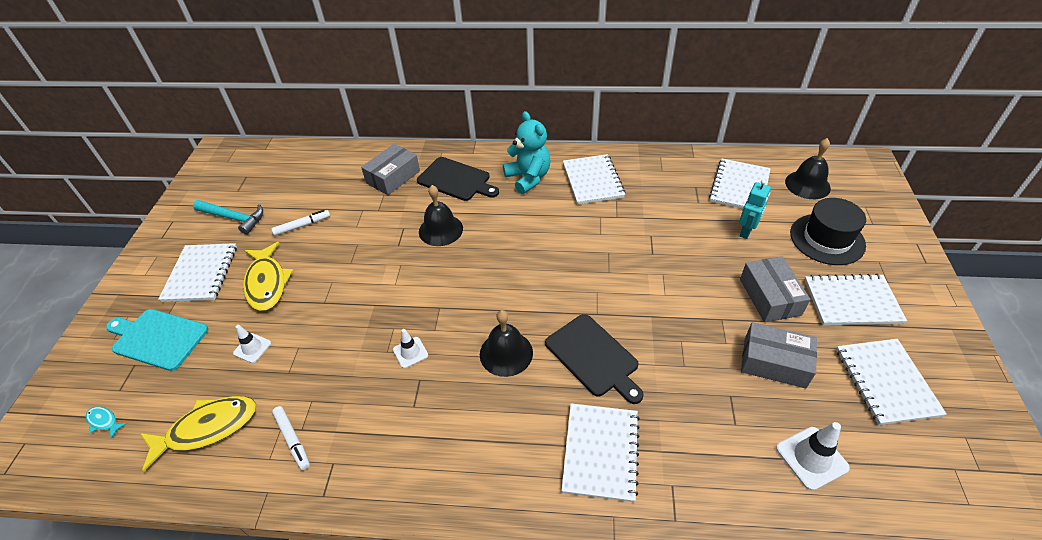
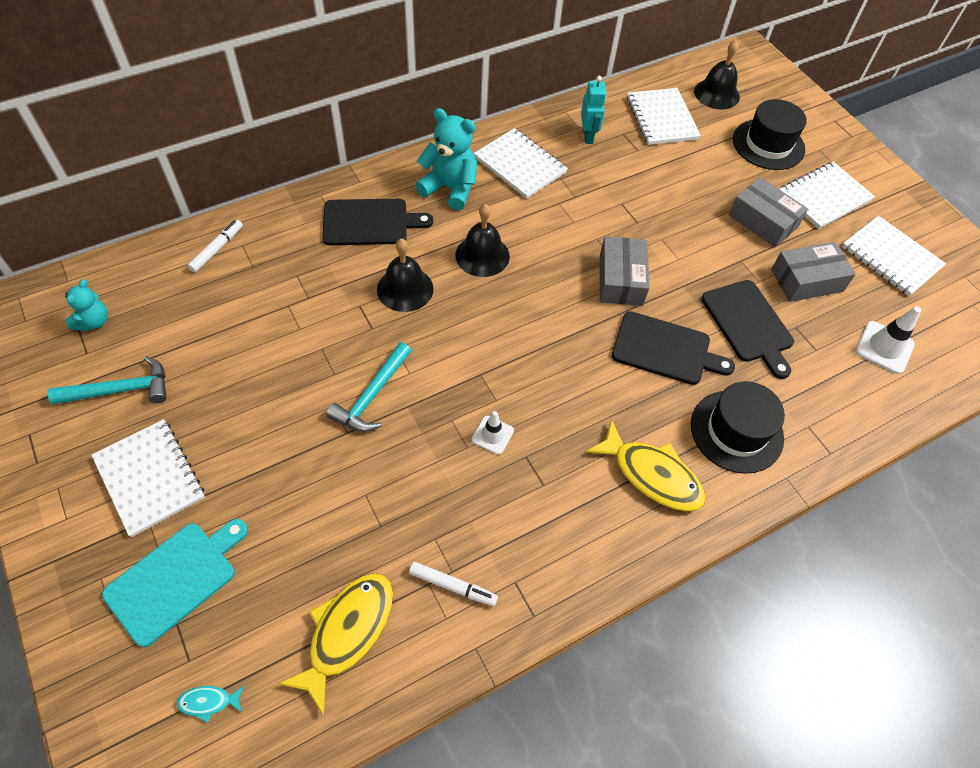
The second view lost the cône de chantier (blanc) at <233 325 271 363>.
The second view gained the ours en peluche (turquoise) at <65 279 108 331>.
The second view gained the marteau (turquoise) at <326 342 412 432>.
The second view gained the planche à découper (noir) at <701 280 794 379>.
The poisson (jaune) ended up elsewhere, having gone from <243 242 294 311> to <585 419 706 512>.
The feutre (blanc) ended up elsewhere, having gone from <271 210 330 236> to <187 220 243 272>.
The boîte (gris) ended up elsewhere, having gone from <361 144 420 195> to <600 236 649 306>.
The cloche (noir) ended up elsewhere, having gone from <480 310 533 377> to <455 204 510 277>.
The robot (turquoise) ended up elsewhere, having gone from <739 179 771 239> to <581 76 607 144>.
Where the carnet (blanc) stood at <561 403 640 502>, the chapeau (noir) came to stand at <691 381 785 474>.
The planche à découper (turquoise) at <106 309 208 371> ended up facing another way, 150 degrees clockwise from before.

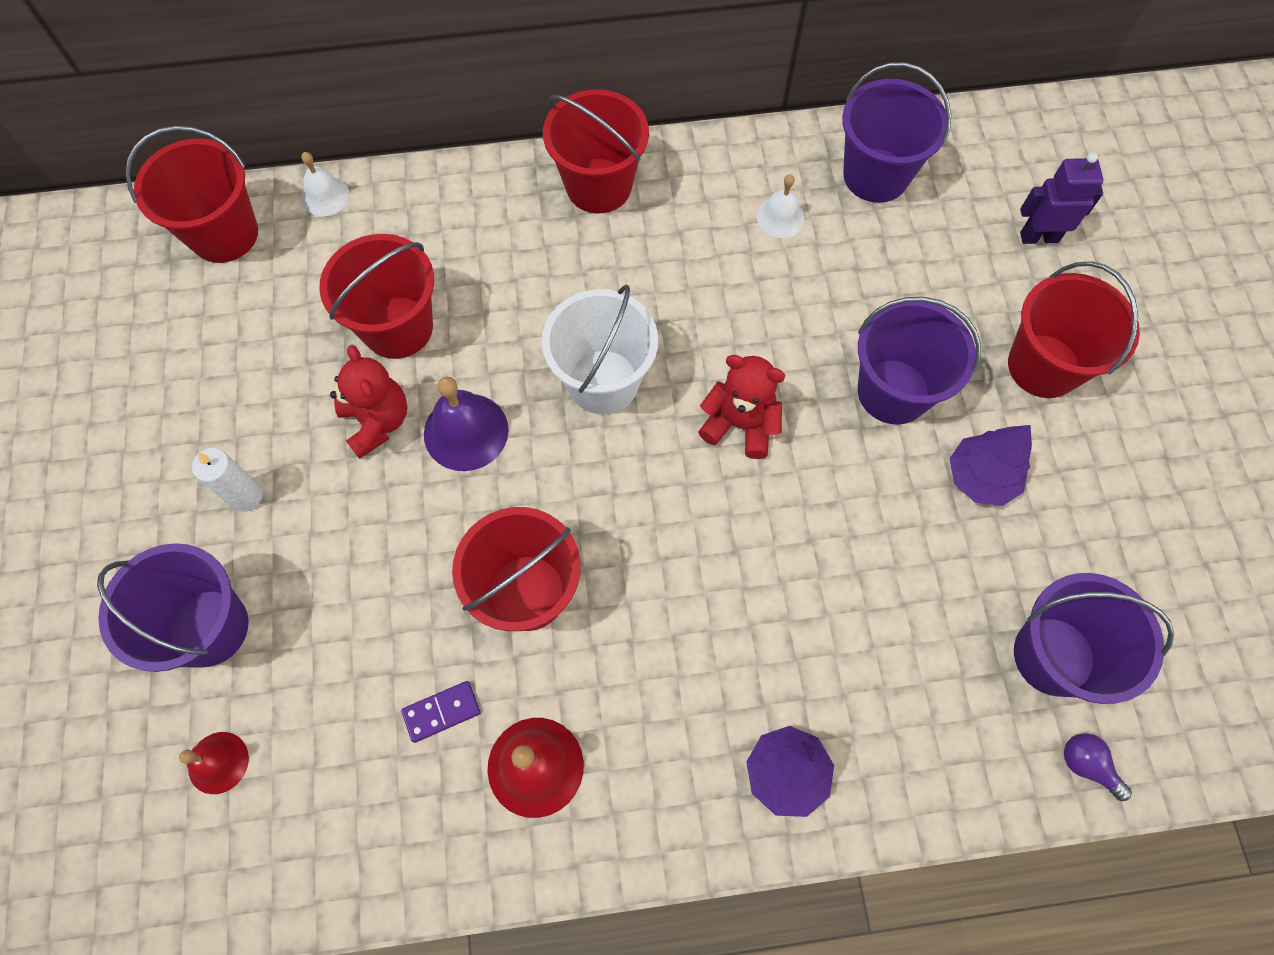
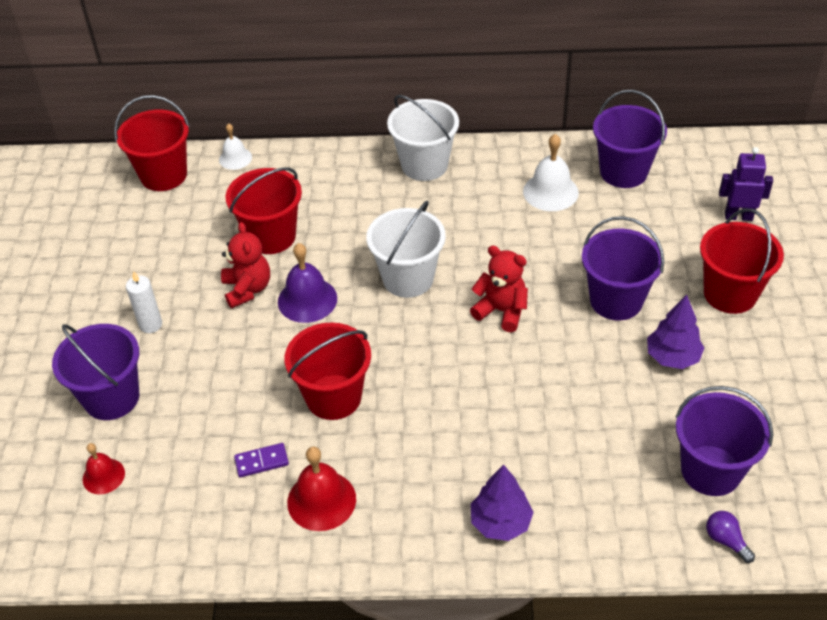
What was the seau (rouge) at <543 89 649 213> turned into the seau (blanc) at <387 95 459 181>.
The size of the cloche (blanc) at <757 174 805 238> changed by a factor of 1.60.

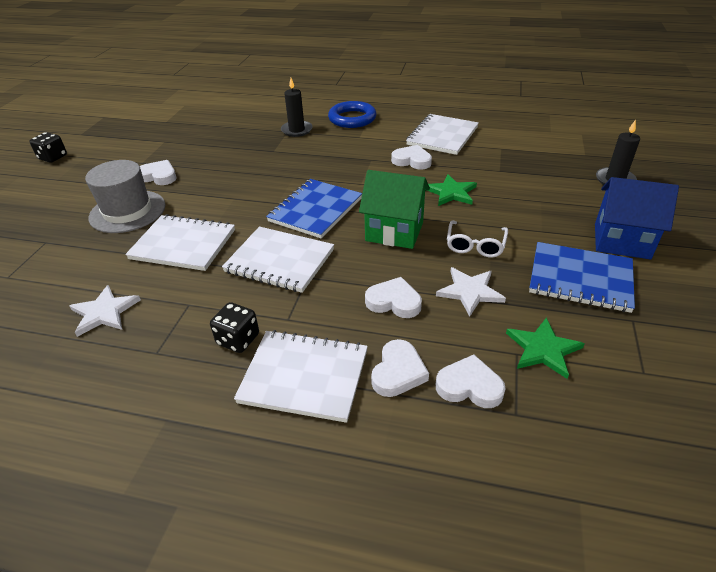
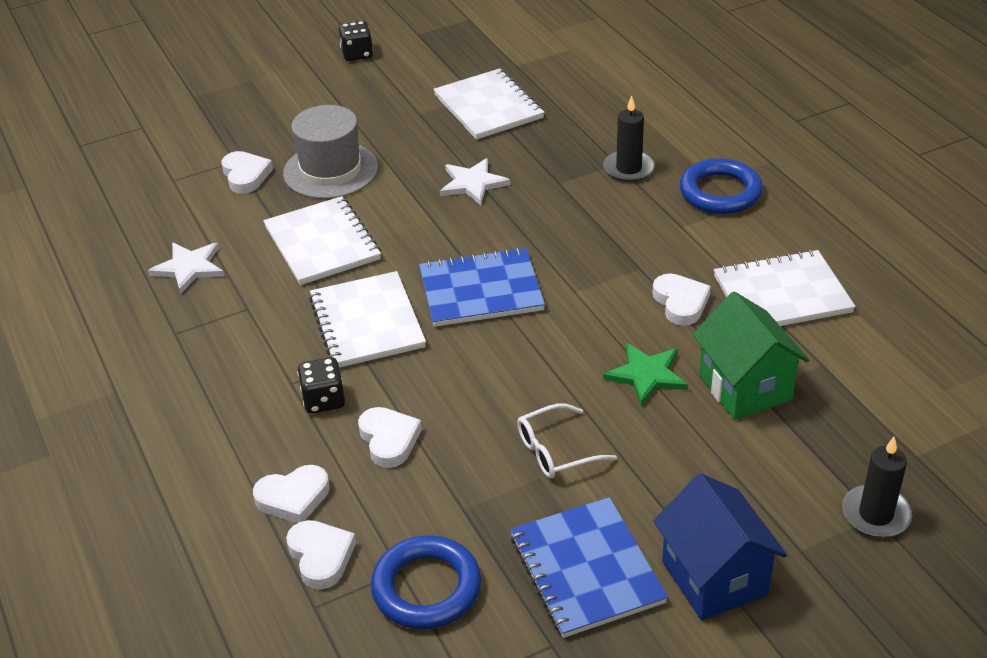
The cœur (blanc) ended up elsewhere, having gone from <140 160 176 185> to <222 151 273 194>.
The dé (noir) ended up elsewhere, having gone from <210 302 259 353> to <297 357 345 414>.
The carnet (blanc) ended up elsewhere, having gone from <234 330 368 423> to <433 68 545 140>.
The maison (vert) ended up elsewhere, having gone from <359 170 430 249> to <692 291 809 420>.
The étoile (blanc) ended up elsewhere, having gone from <436 267 506 317> to <440 158 510 205>.
Where the étoile (vert) stood at <506 318 585 379>, the anneau (bleu) came to stand at <371 535 481 629>.

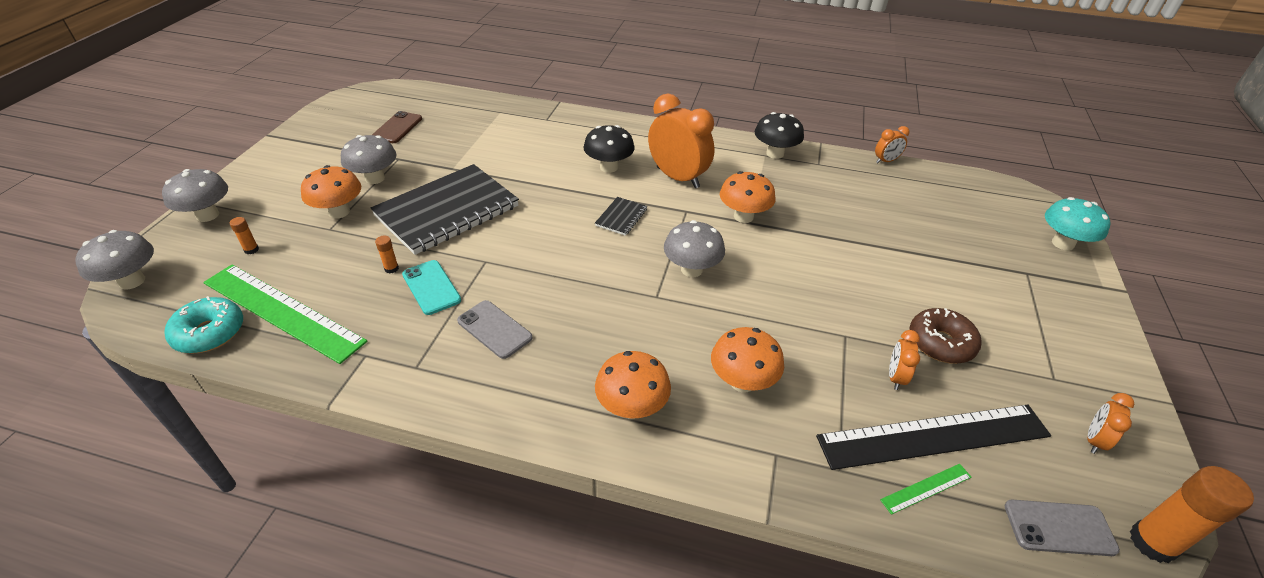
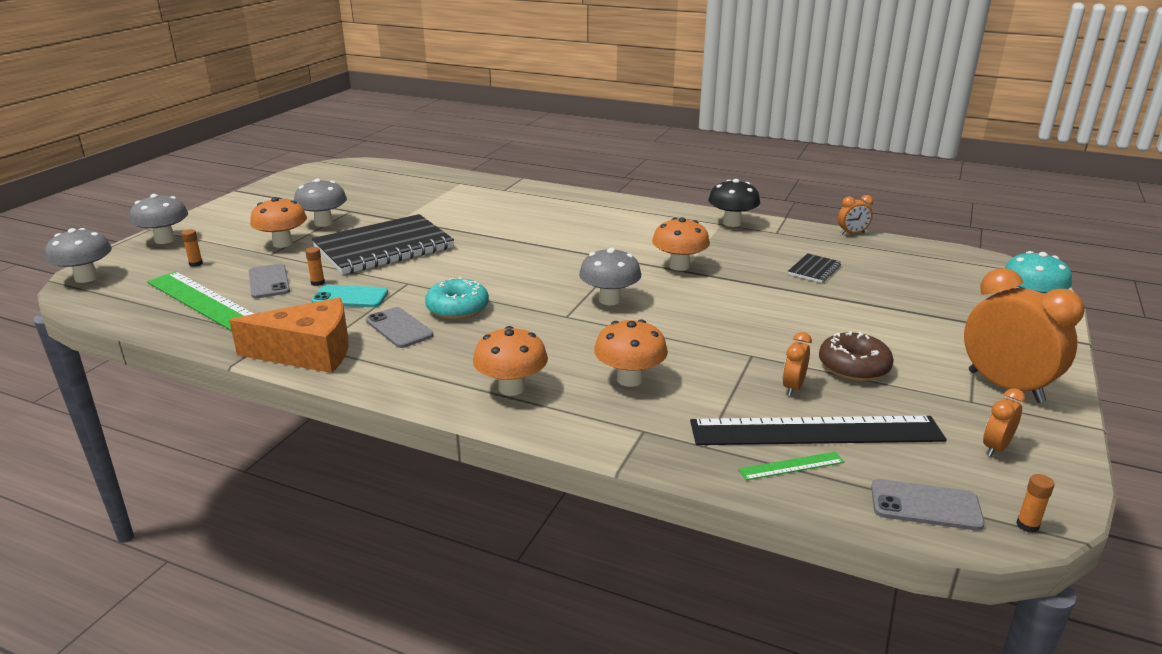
The second view lost the téléphone (marron) at <372 111 422 143>.
The second view lost the champignon (noir) at <583 125 635 173>.
The second view gained the fromage (orange) at <229 298 349 373>.
The second view gained the téléphone (gris) at <249 264 290 298>.
The beignet (turquoise) ended up elsewhere, having gone from <165 296 243 354> to <425 277 489 320>.
The carnet (noir) ended up elsewhere, having gone from <595 197 647 236> to <788 253 841 283>.
The réveil (orange) ended up elsewhere, having gone from <648 94 715 188> to <964 268 1085 403>.
The téléphone (turquoise) at <402 260 461 315> ended up facing another way, 60 degrees counterclockwise from before.
The size of the bâton de colle (orange) at <1130 466 1254 563> changed by a factor of 0.47.

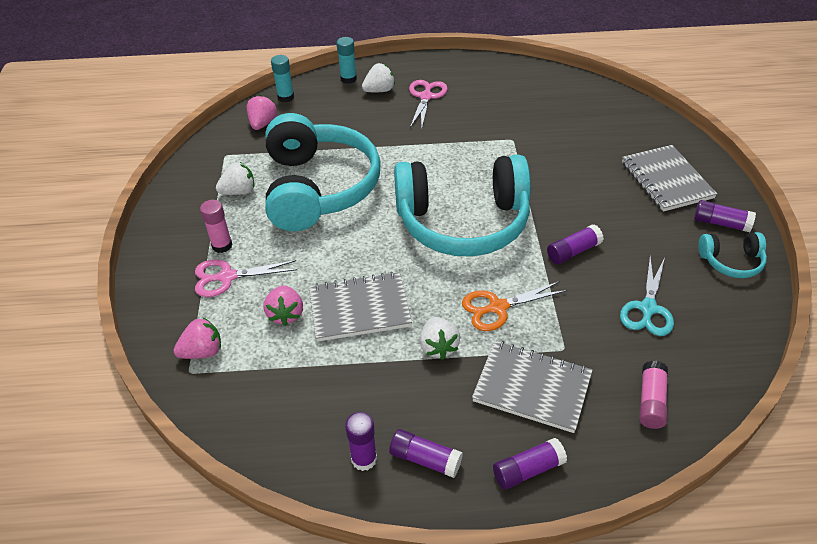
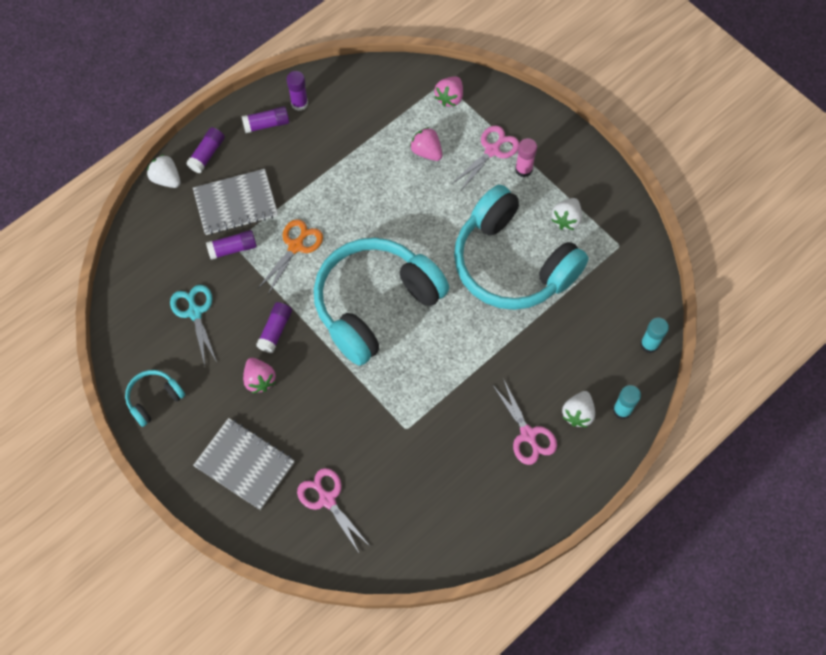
The second view lost the carnet (gris) at <309 272 412 342>.
The second view lost the bâton de colle (rose) at <639 361 668 429>.
The second view gained the ciseaux (rose) at <297 468 370 553>.
The fraise (rose) ended up elsewhere, having gone from <247 95 277 130> to <243 358 276 393>.
The fraise (blanc) ended up elsewhere, having gone from <420 317 460 360> to <147 154 180 188>.
The bâton de colle (violet) ended up elsewhere, having gone from <694 200 756 232> to <206 230 257 260>.

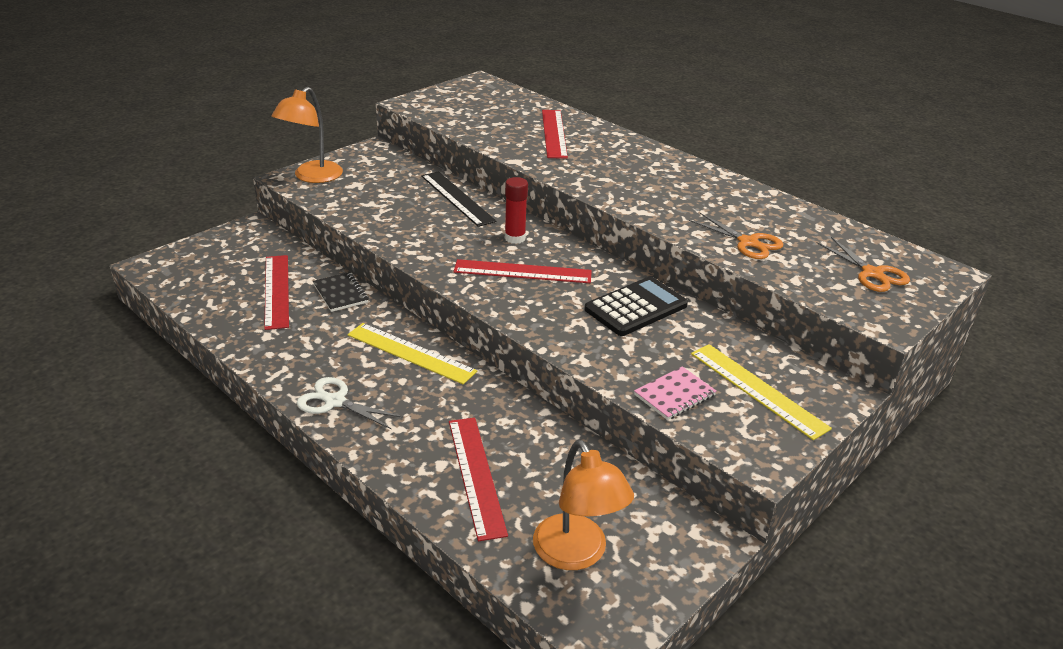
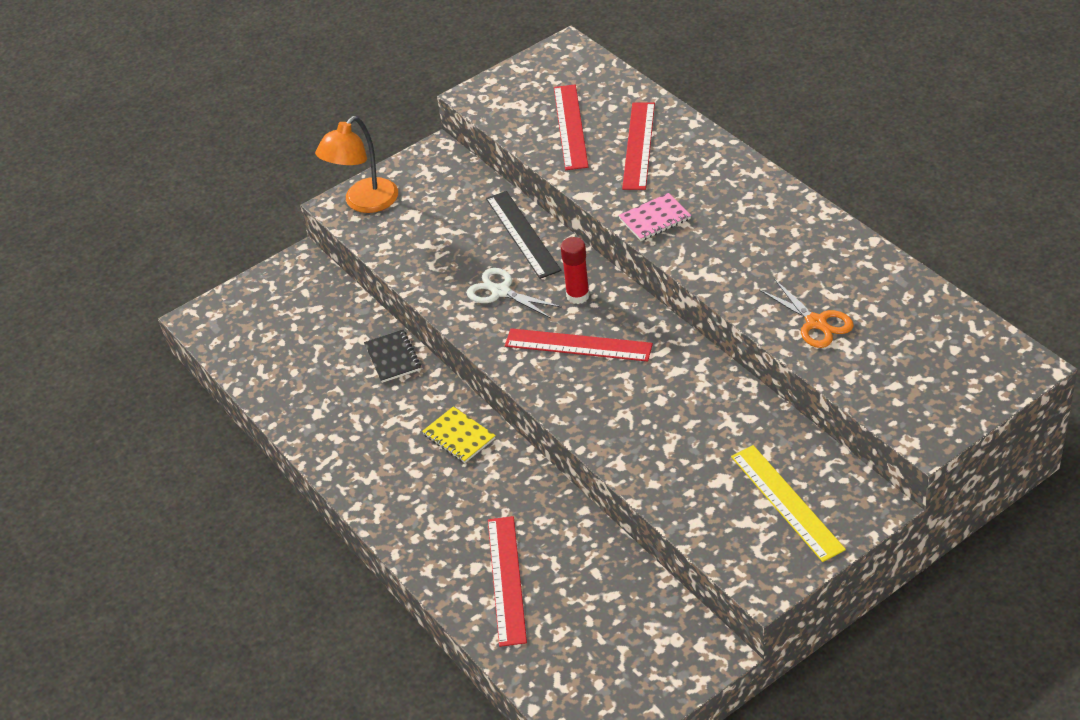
The second view lost the lampe (orange) at <533 440 634 570>.
The second view lost the calculatrice (noir) at <584 276 688 336>.
The second view lost the ciseaux (orange) at <817 237 910 292>.
The règle (rouge) ended up elsewhere, having gone from <264 255 289 330> to <554 84 588 170>.
The ciseaux (blanc) ended up elsewhere, having gone from <297 377 403 430> to <467 268 561 318>.
The carnet (rose) ended up elsewhere, having gone from <634 366 717 420> to <618 193 691 241>.
Where the règle (jaune) stood at <348 323 477 384>, the carnet (jaune) came to stand at <422 406 496 463>.

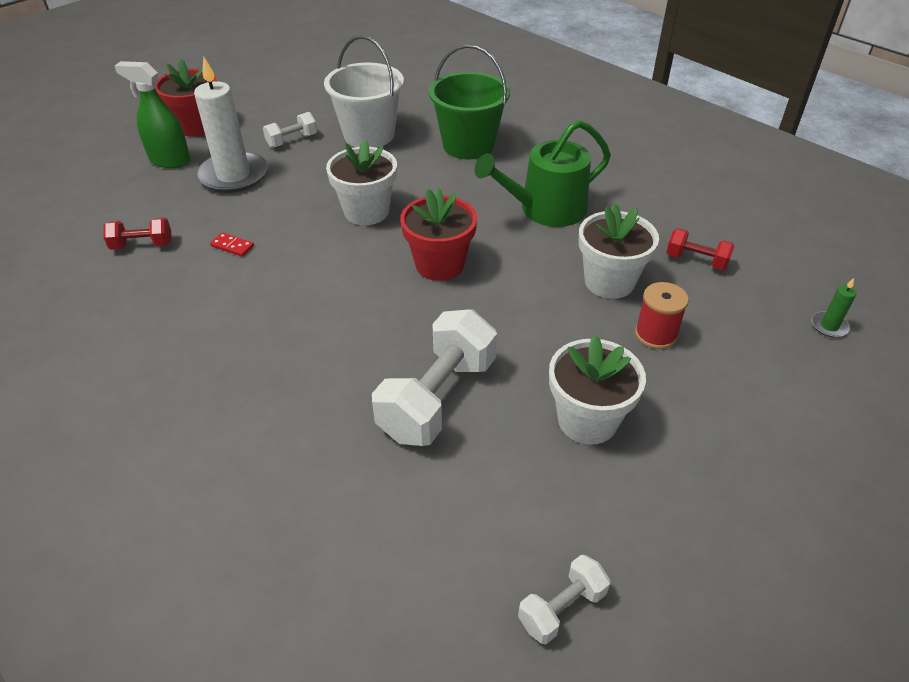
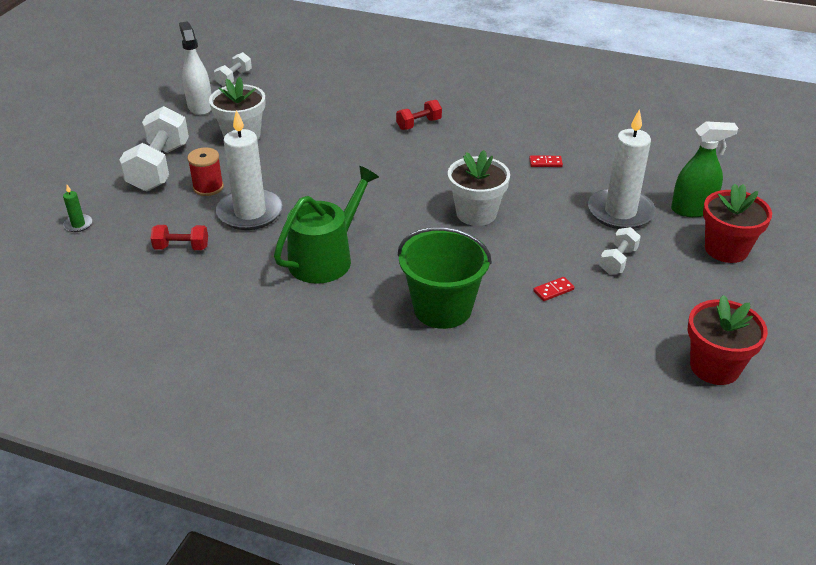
The second view gained the vaporisateur (blanc) at <179 21 211 115>.
The haltère (rouge) ended up elsewhere, having gone from <103 218 171 250> to <396 100 442 130>.
The haltère (blanc) ended up elsewhere, having gone from <372 309 497 446> to <119 106 189 191>.
The pot de fleurs (rouge) ended up elsewhere, having gone from <400 188 477 281> to <688 295 768 385>.
Where the seau (blanc) stood at <324 35 404 148>, the domino (rouge) came to stand at <533 277 574 301>.
Where the pot de fleurs (blanc) stood at <579 203 659 299>, the bougie (blanc) came to stand at <216 110 283 230>.

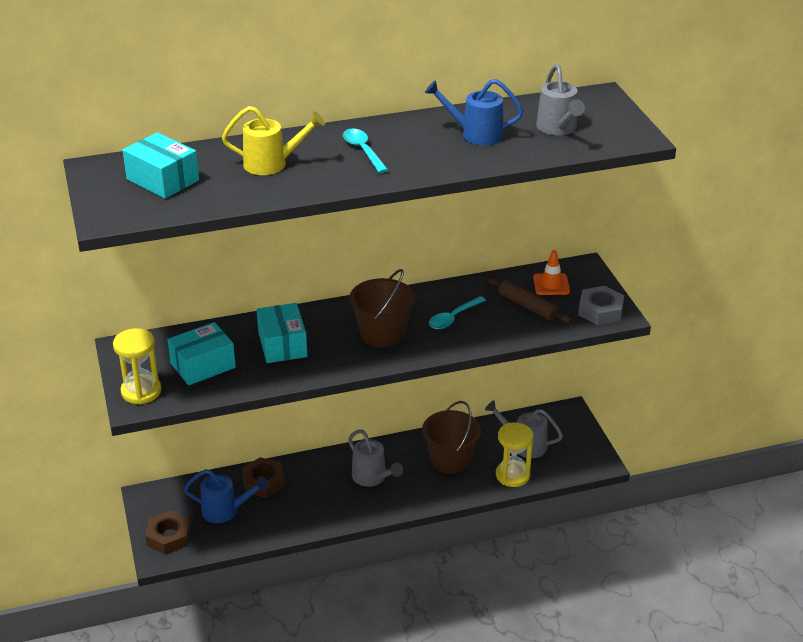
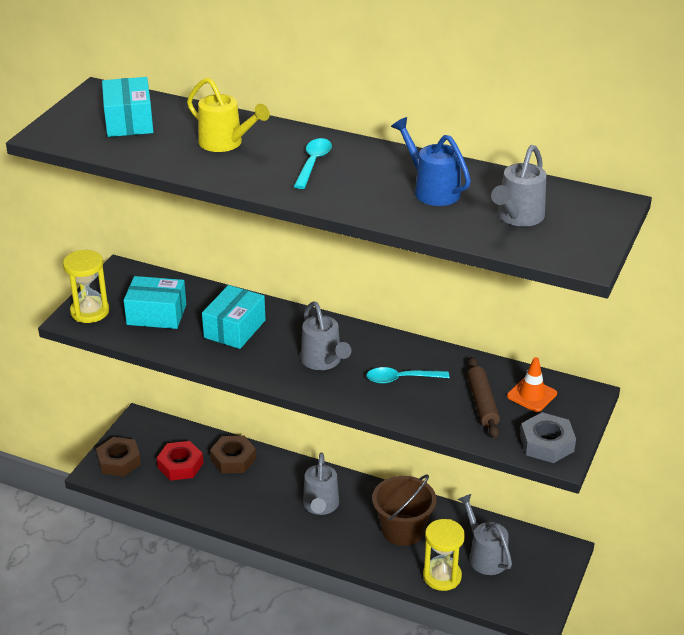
Where the arrosoir (bleu) stood at <184 469 269 523>, the écrou (rouge) came to stand at <157 441 203 481>.
Where the seau (marron) stood at <349 269 415 348>, the arrosoir (gris) came to stand at <301 301 351 370>.

